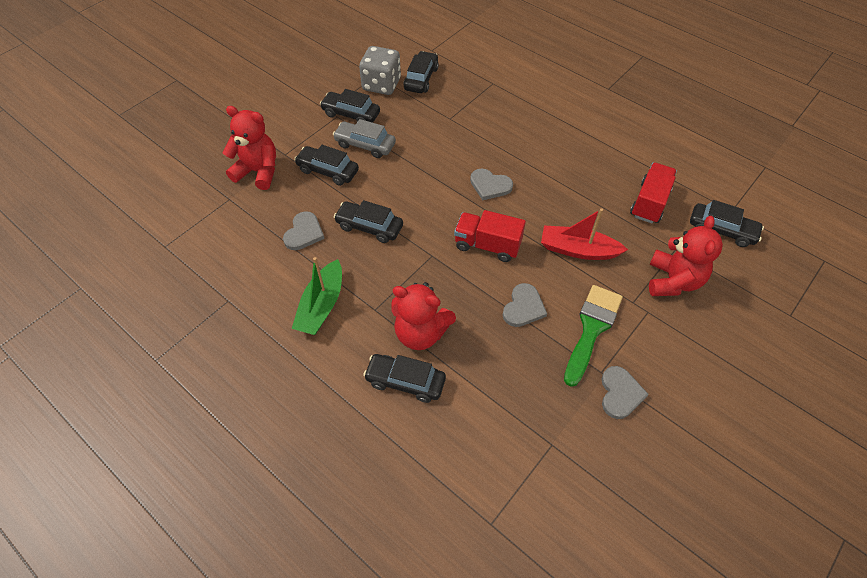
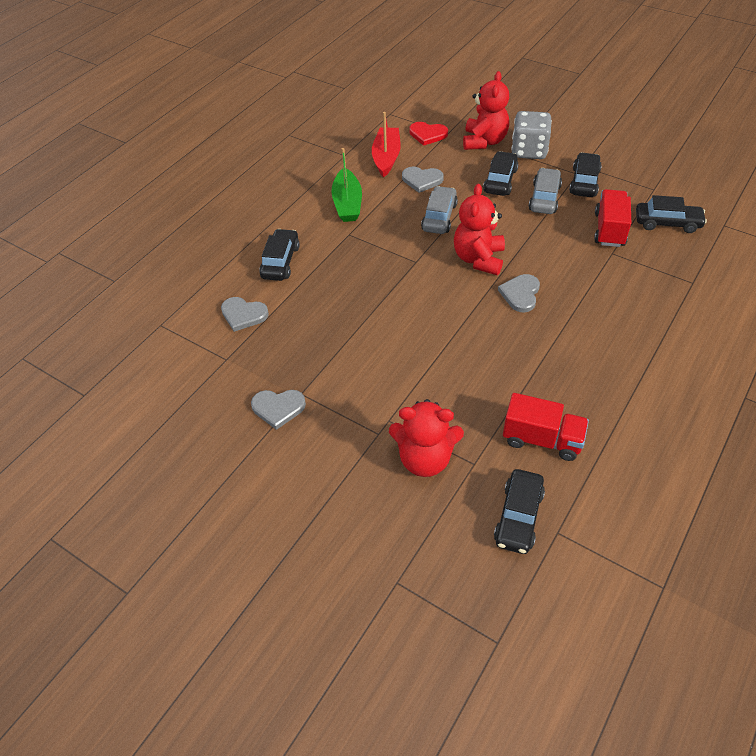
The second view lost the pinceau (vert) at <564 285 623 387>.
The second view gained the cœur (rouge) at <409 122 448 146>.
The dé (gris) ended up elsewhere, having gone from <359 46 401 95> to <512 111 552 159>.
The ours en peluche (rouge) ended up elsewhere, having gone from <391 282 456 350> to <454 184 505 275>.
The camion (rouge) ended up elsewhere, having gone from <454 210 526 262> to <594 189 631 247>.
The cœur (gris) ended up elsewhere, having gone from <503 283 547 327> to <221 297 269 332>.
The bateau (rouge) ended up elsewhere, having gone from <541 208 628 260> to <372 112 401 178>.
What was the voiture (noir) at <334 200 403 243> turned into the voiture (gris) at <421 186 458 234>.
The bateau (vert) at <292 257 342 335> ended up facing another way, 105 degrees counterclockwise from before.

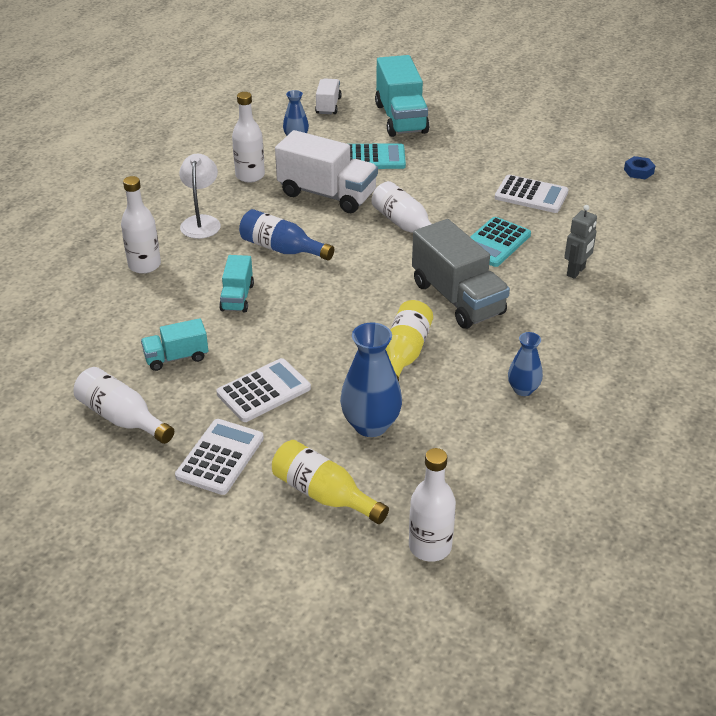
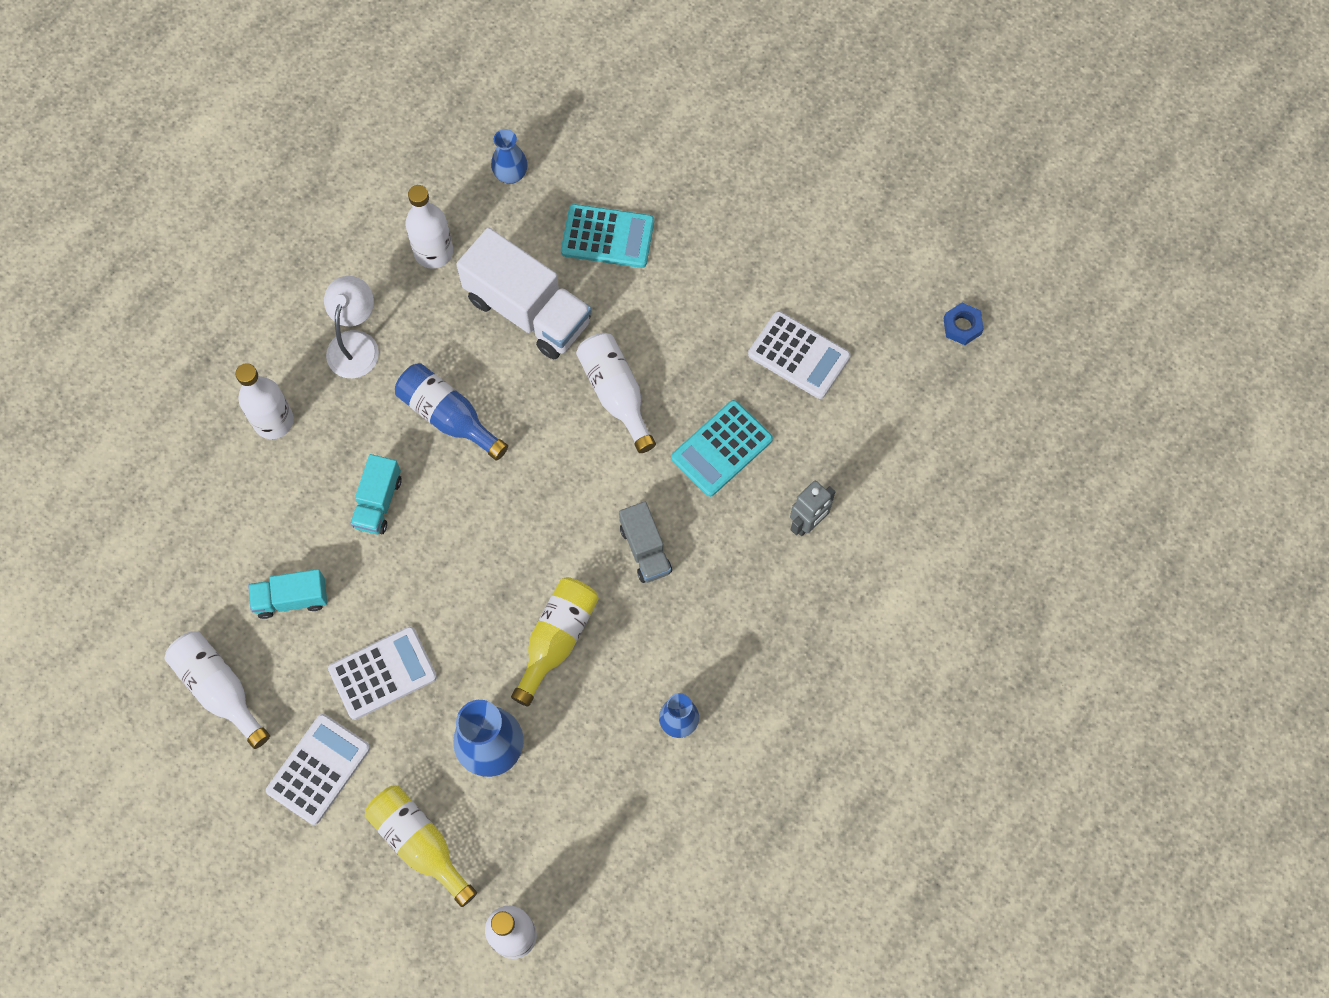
The second view lost the camion (blanc) at <315 78 342 114>.
The second view lost the camion (turquoise) at <375 55 429 137>.
The size of the camion (gris) at <412 219 510 329> changed by a factor of 0.54.

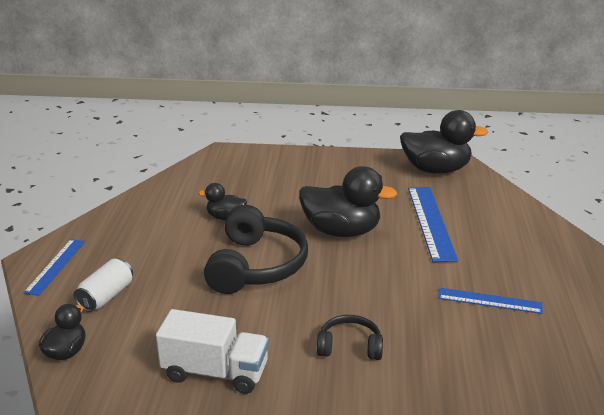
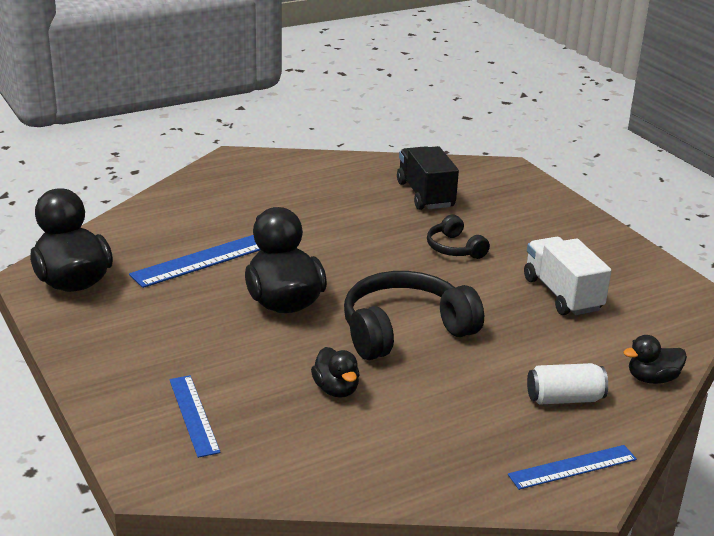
The second view gained the camion (noir) at <397 146 459 210>.
The règle (bleu) ended up elsewhere, having gone from <438 288 543 314> to <169 375 221 458>.

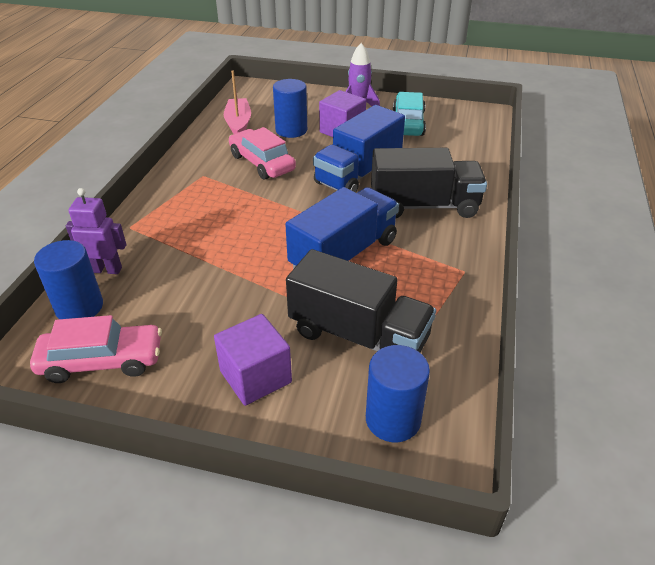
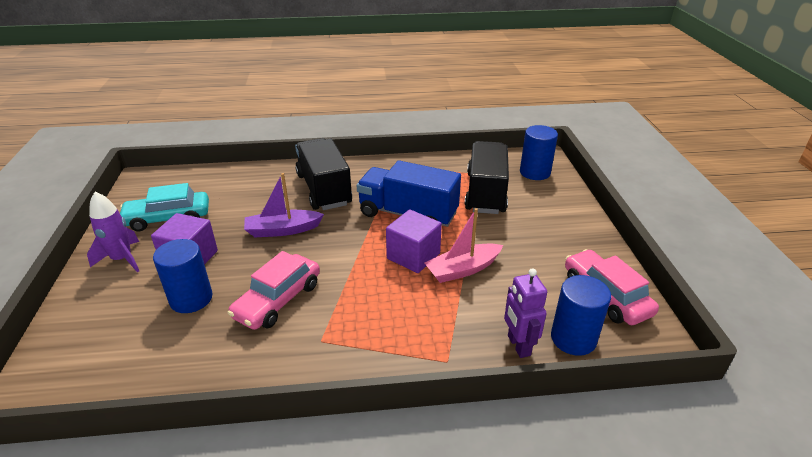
The cube (violet) ended up elsewhere, having gone from <214 314 292 406> to <386 209 442 273>.
The bateau (rose) ended up elsewhere, having gone from <224 70 251 134> to <425 208 503 283>.
Where the camion (bleu) stood at <313 105 405 192>, the bateau (violet) came to stand at <244 173 324 237>.

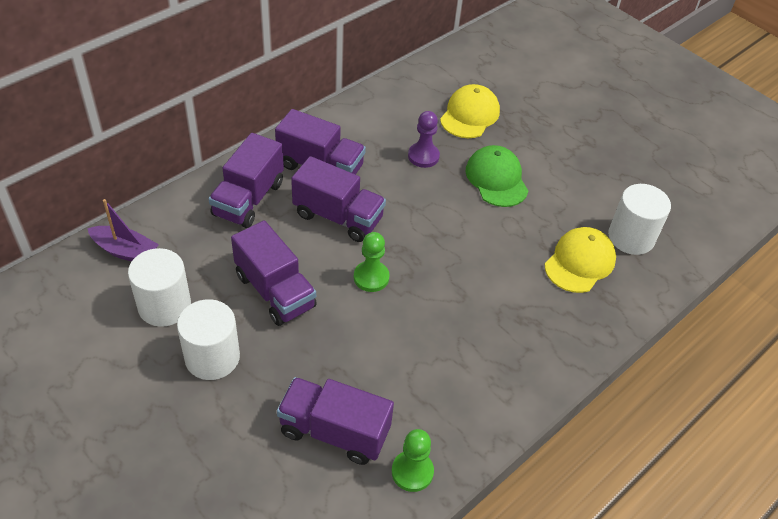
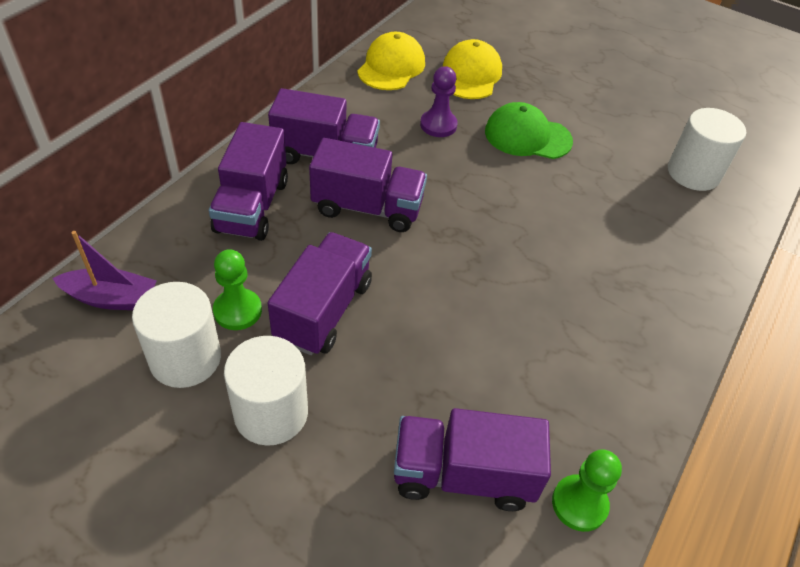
The pion (vert) ended up elsewhere, having gone from <354 232 390 292> to <213 249 262 330>.
The casquette (jaune) ended up elsewhere, having gone from <545 227 616 293> to <357 32 425 90>.
The camion (violet) at <231 220 317 326> ended up facing another way, 105 degrees counterclockwise from before.
The casquette (vert) at <466 145 528 207> ended up facing another way, 45 degrees counterclockwise from before.

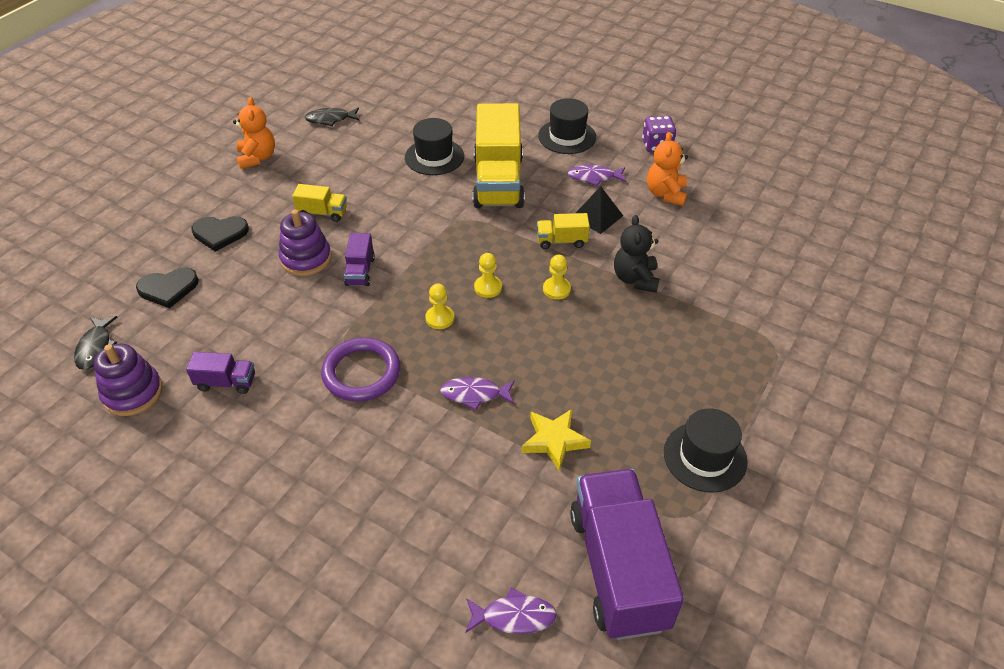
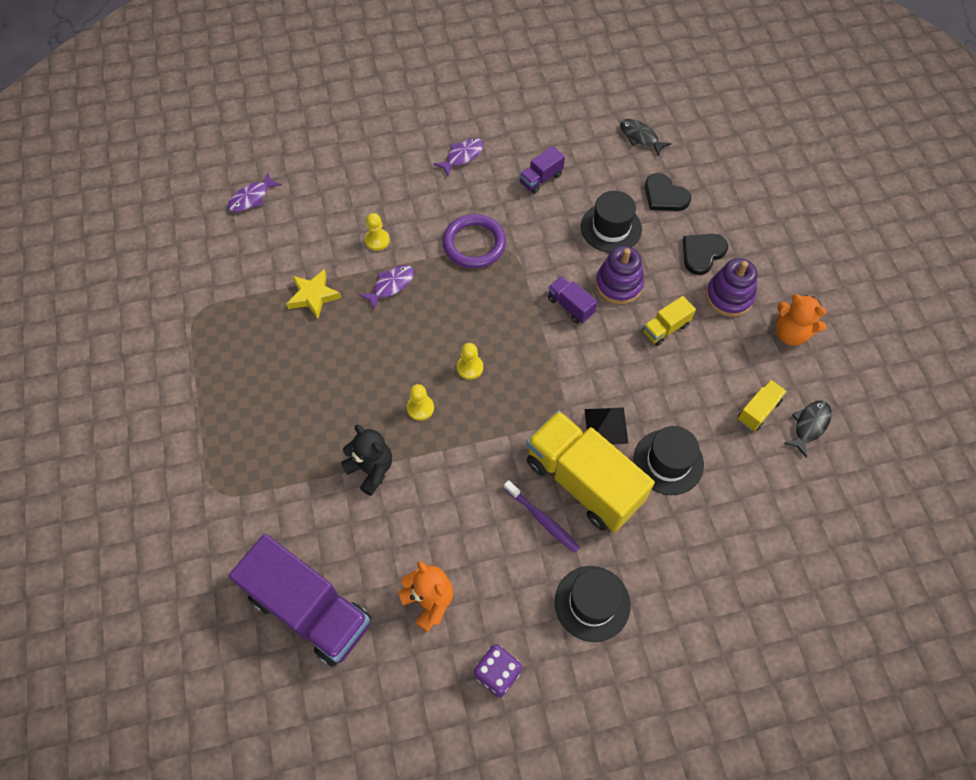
The second view gained the brosse à dents (violet) at <504 480 580 553>.
The jouet à empiler (violet) ended up elsewhere, having gone from <93 344 163 416> to <706 258 758 317>.
The pion (jaune) ended up elsewhere, having gone from <425 283 454 329> to <365 213 390 251>.
The camion (jaune) ended up elsewhere, having gone from <537 213 590 249> to <738 380 787 431>.
The poisson (violet) ended up elsewhere, having gone from <568 165 627 186> to <434 138 484 176>.
The camion (violet) ended up elsewhere, having gone from <570 469 684 640> to <229 534 371 667>.
The pyramide (noir) ended up elsewhere, having gone from <576 186 623 234> to <585 407 628 444>.
The chapeau (noir) ended up elsewhere, having gone from <664 408 748 493> to <581 191 642 253>.
The cœur (noir) at <136 267 199 308> ended up facing another way, 75 degrees counterclockwise from before.

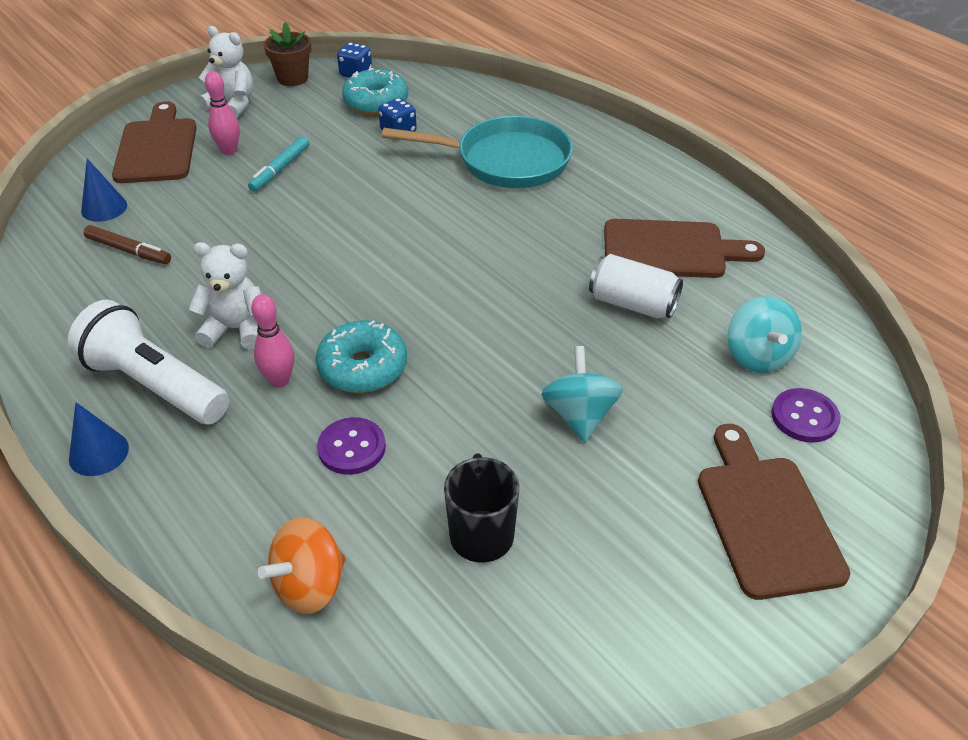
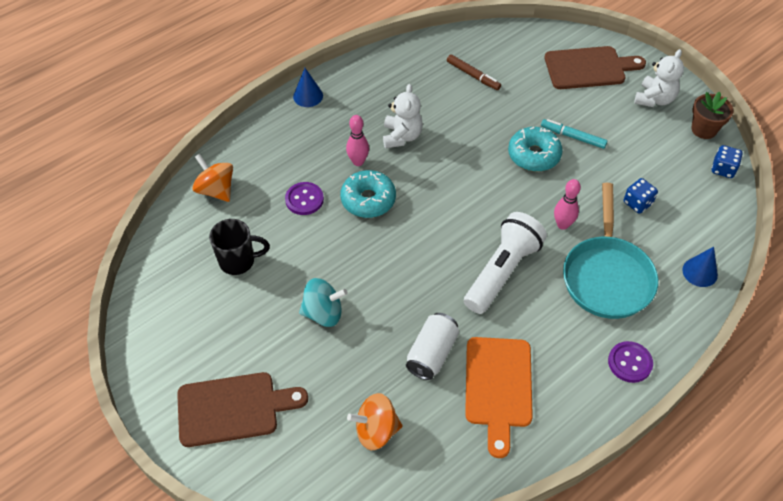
The lampe de poche (blanc) ended up elsewhere, having gone from <67 300 229 424> to <464 212 547 314>.
The cône (bleu) ended up elsewhere, having gone from <81 159 127 222> to <682 247 718 287>.
The quille (rose) ended up elsewhere, having gone from <205 71 240 155> to <554 179 581 230>.
The beignet (turquoise) ended up elsewhere, having gone from <342 67 408 115> to <508 127 563 172>.
The bouton (violet) ended up elsewhere, having gone from <771 388 841 443> to <608 341 653 383>.
What was the planche à découper (marron) at <604 219 765 278> turned into the planche à découper (orange) at <465 337 533 458>.
What was the toupie (turquoise) at <728 296 802 373> turned into the toupie (orange) at <347 393 403 450>.
The feutre (marron) at <84 225 171 264> ended up facing another way, 75 degrees counterclockwise from before.

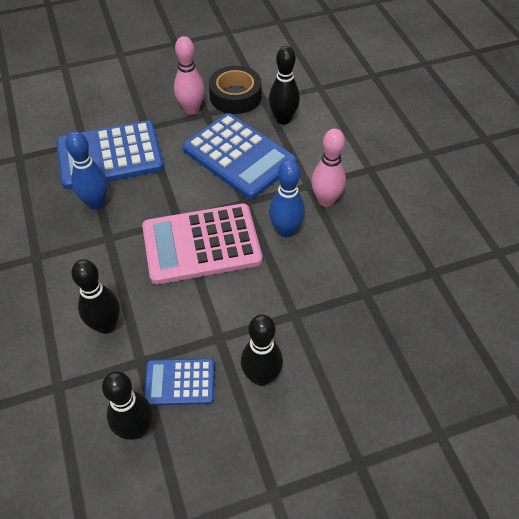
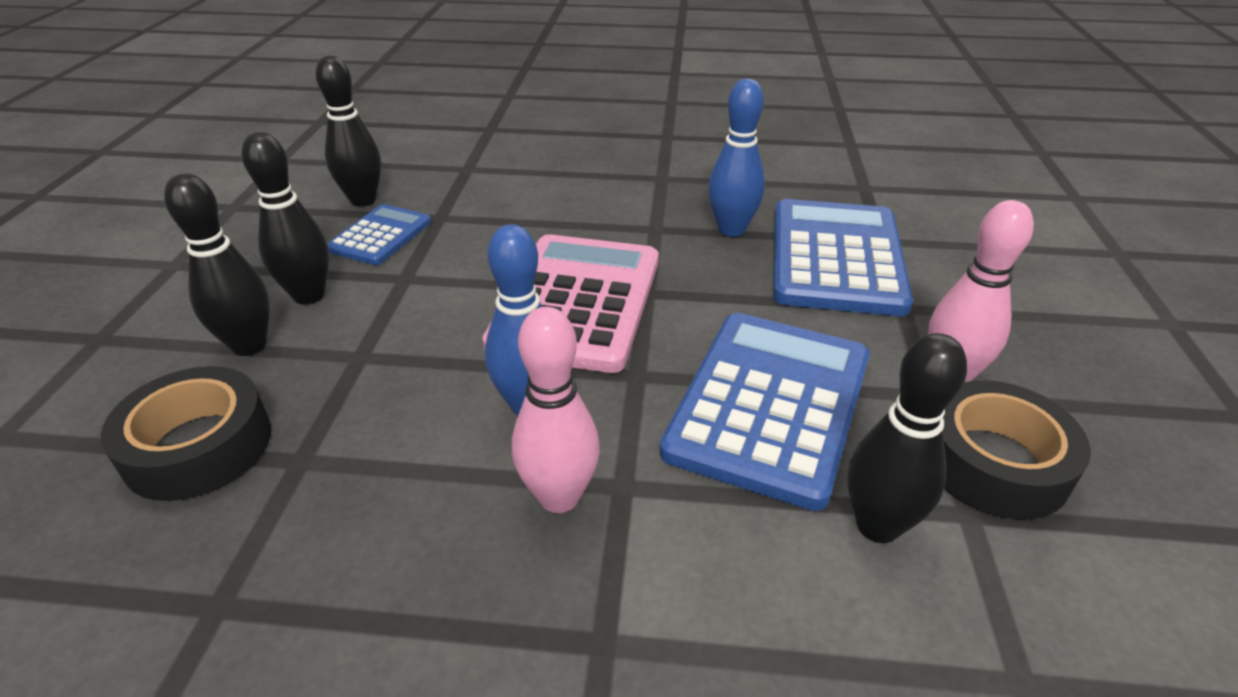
The second view gained the ruban adhésif (noir) at <101 366 271 501>.
The quille (noir) ended up elsewhere, having gone from <71 259 120 334> to <164 173 270 356>.
The calculatrice (bleu) at <183 113 297 199> ended up facing another way, 135 degrees clockwise from before.

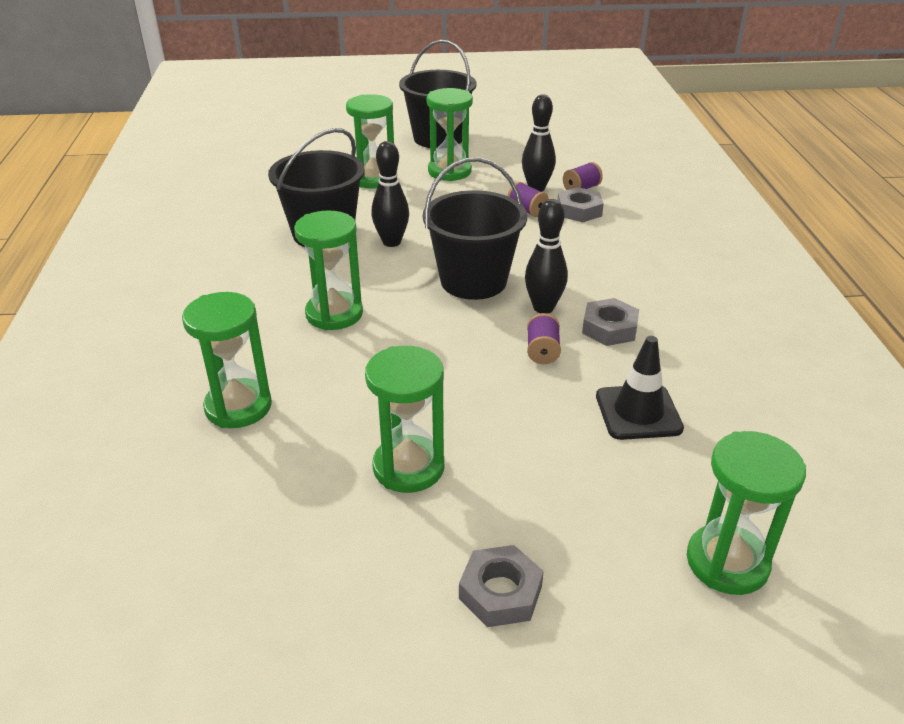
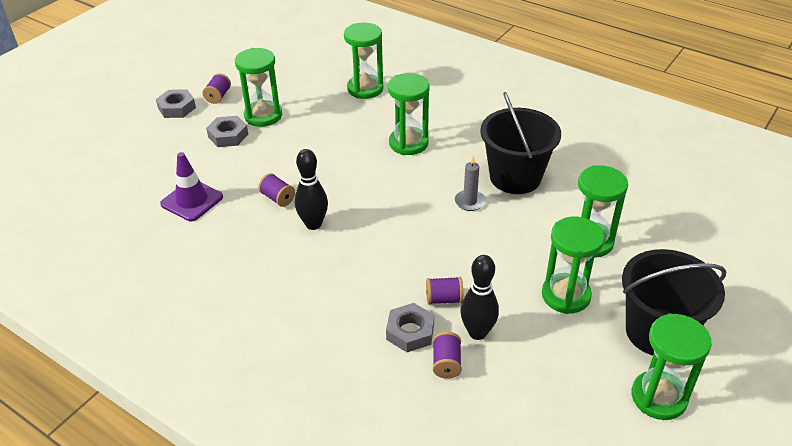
The second view lost the seau (noir) at <423 157 527 300>.
The second view gained the bobine (violet) at <203 73 231 104>.
The écrou (gris) ended up elsewhere, having gone from <582 298 639 346> to <206 116 248 147>.
The sablier (vert) ended up elsewhere, having gone from <687 431 806 595> to <632 314 712 420>.
Where the quille (noir) stood at <372 141 409 247>, the bougie (gris) came to stand at <455 156 486 211>.
What was the cône de chantier (noir) at <596 336 684 440> turned into the cône de chantier (violet) at <160 152 223 221>.

